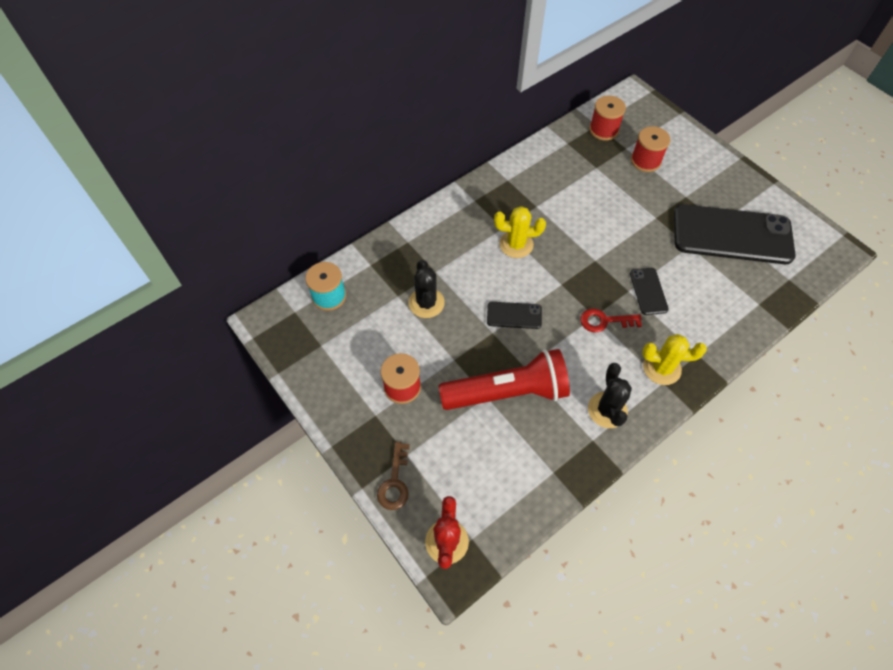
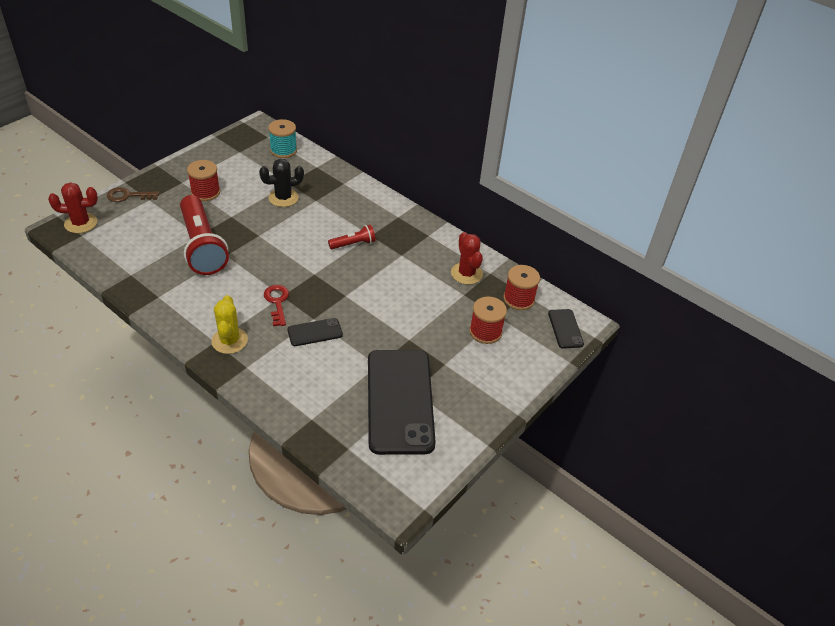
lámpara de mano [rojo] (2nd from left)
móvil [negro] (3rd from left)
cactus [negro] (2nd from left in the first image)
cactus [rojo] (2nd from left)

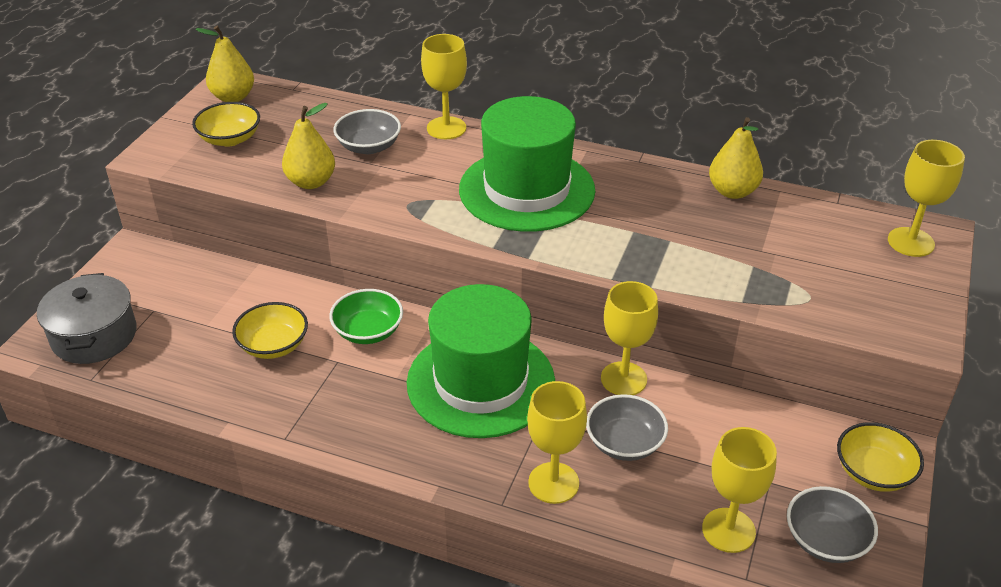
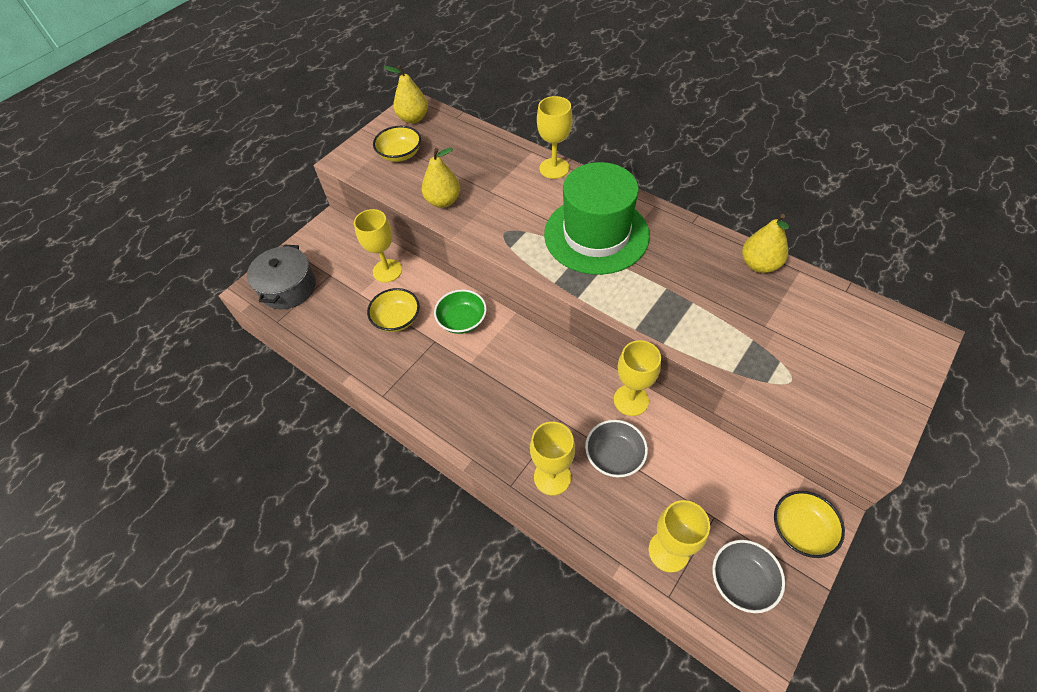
cuenco [gris] (1st from left in the first image)
copa [amarillo] (1st from left)
sombrero [verde] (1st from left in the first image)

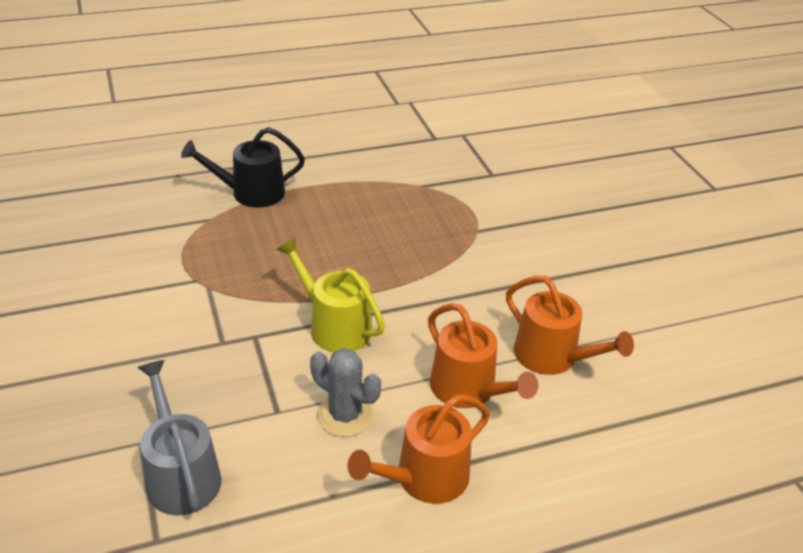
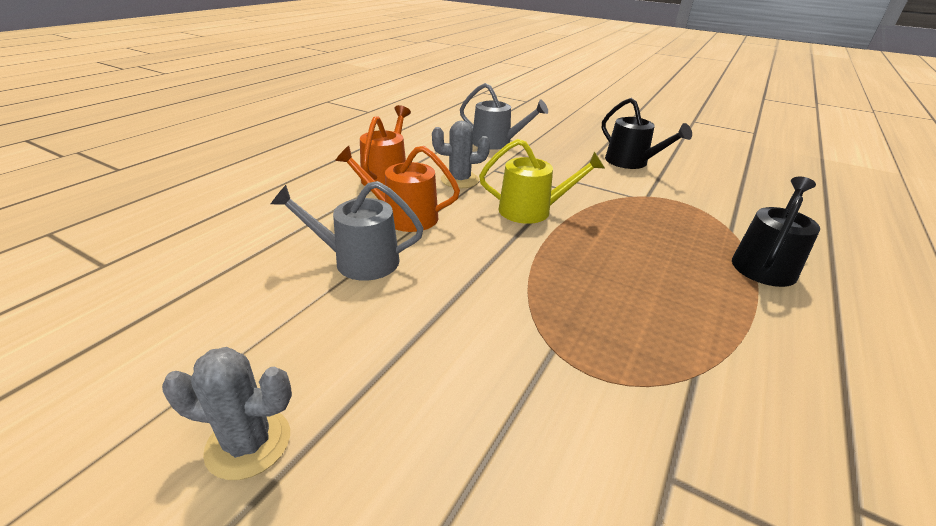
regadera [gris] (1st from left)
regadera [negro] (1st from left)
cactus [gris] (1st from left)

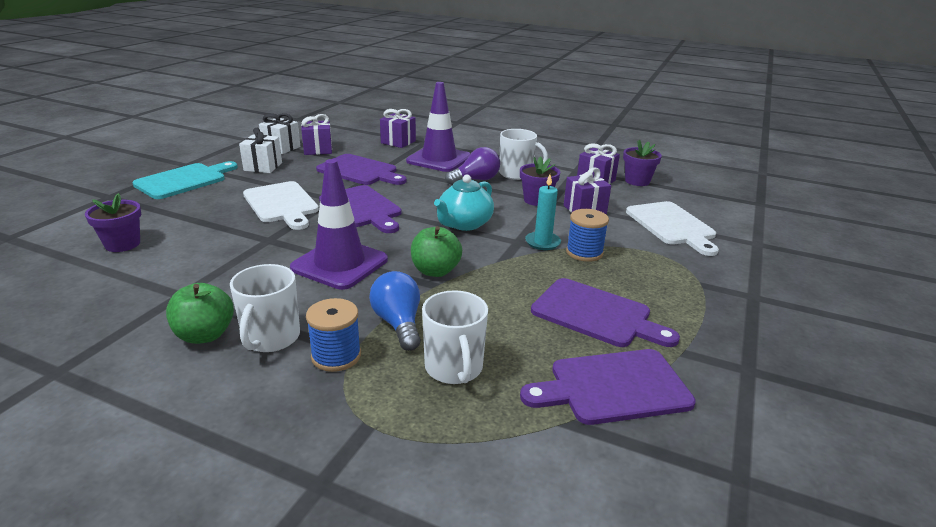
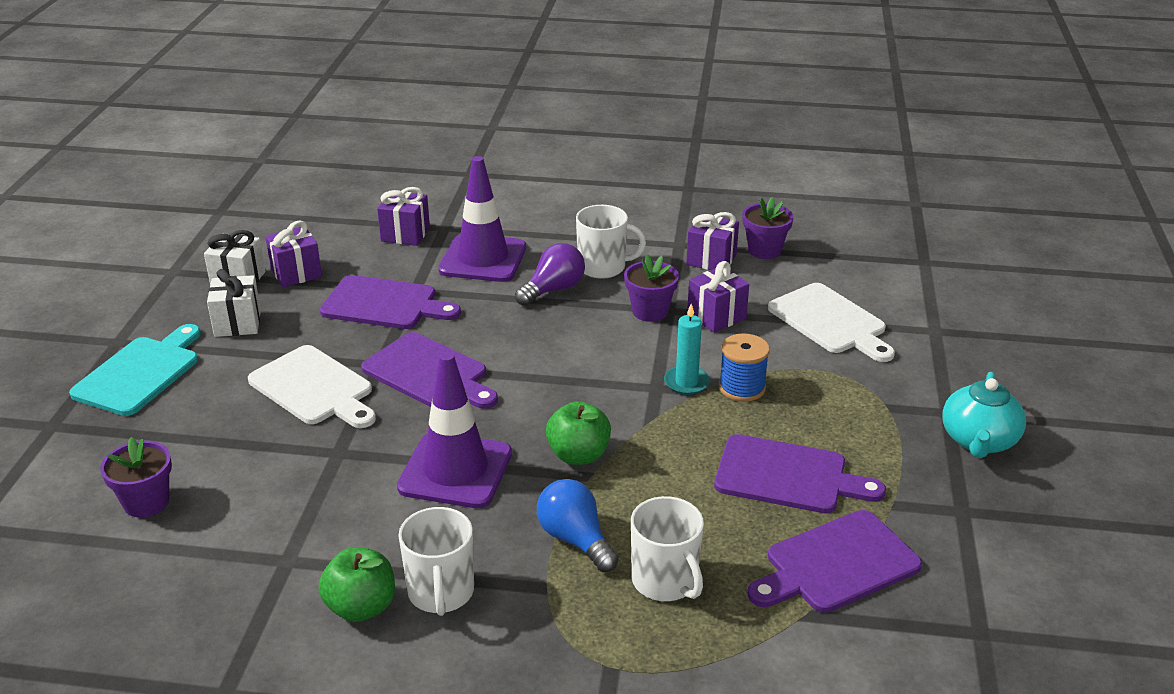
tetera [turquesa]
carrete [azul] (1st from left in the first image)

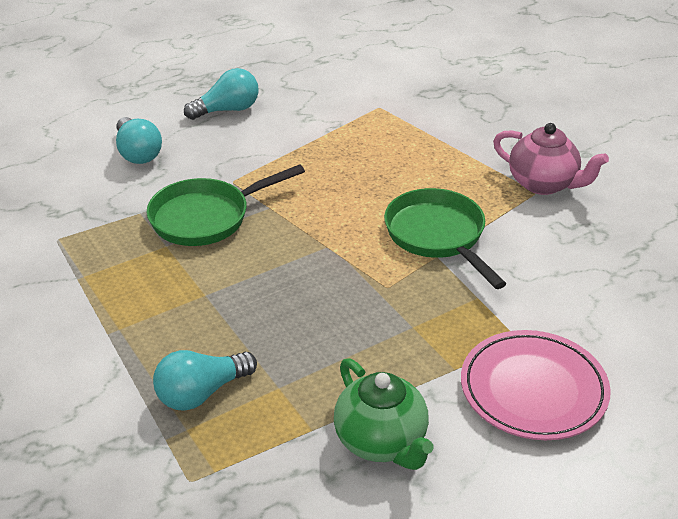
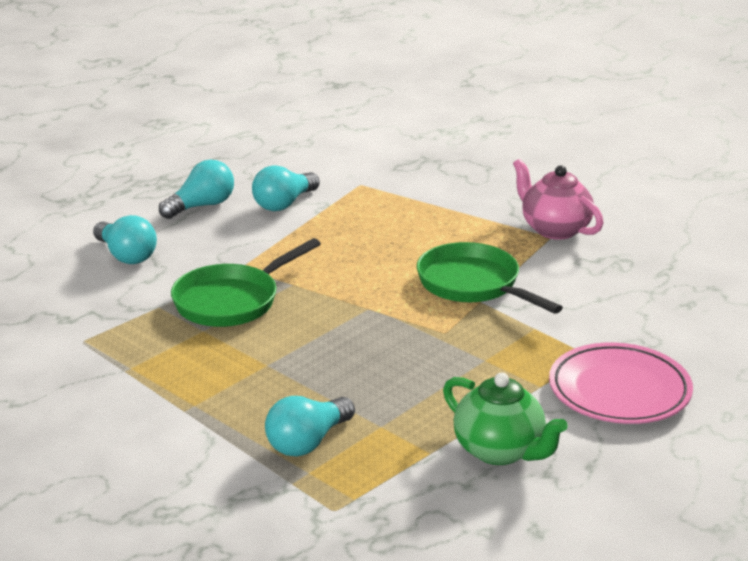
tetera [rosa]
bombilla [turquesa] (3rd from left)

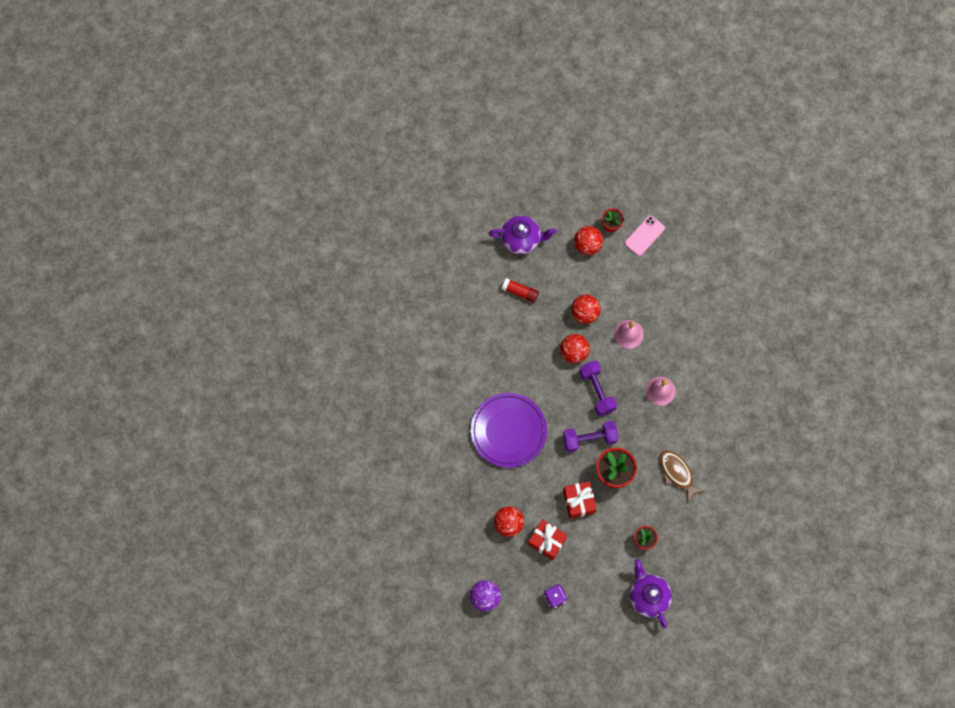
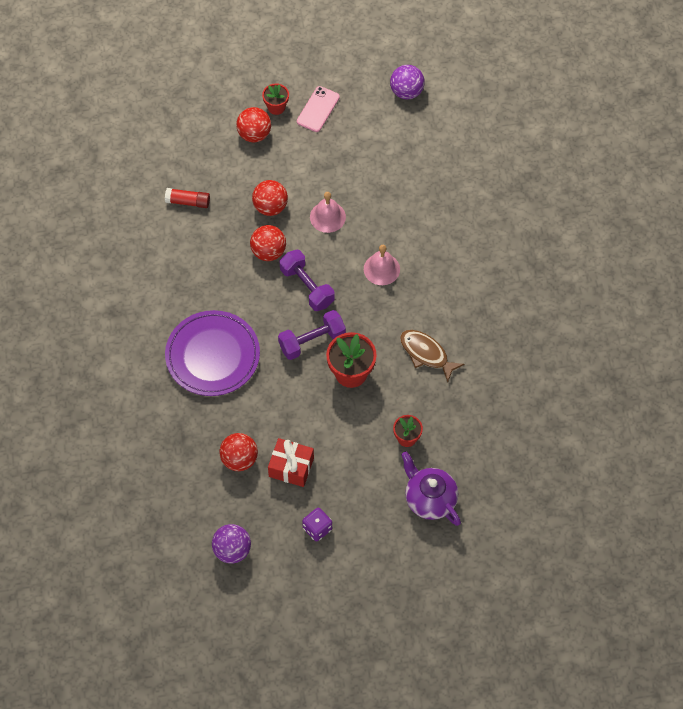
tetera [morado] (1st from left in the first image)
regalo [rojo] (2nd from left in the first image)
pelota [morado] (2nd from left)

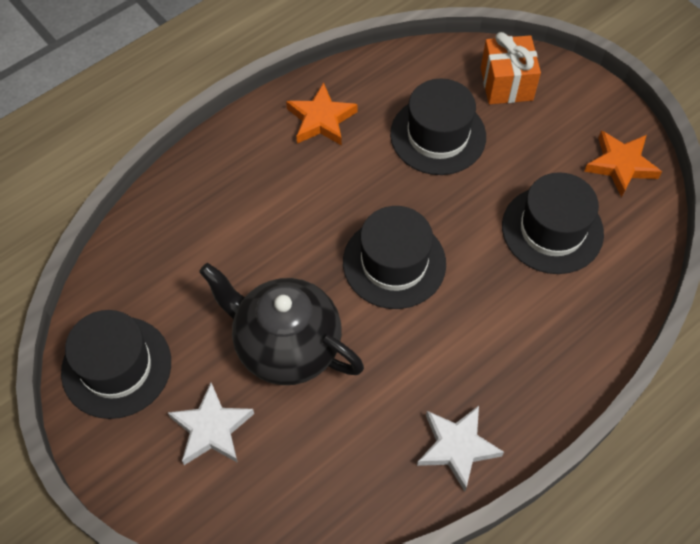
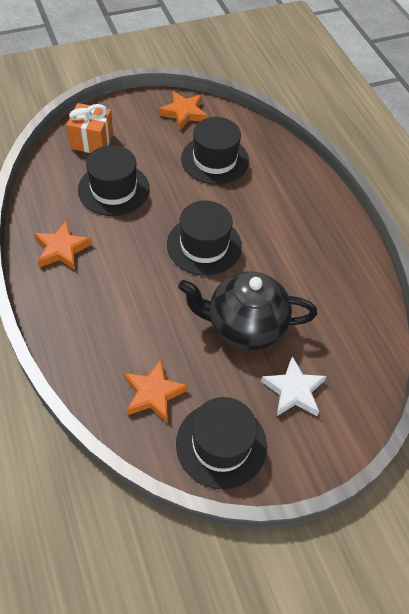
tetera [negro]
estrella [blanco] (2nd from left in the first image)
estrella [naranja] (2nd from left)

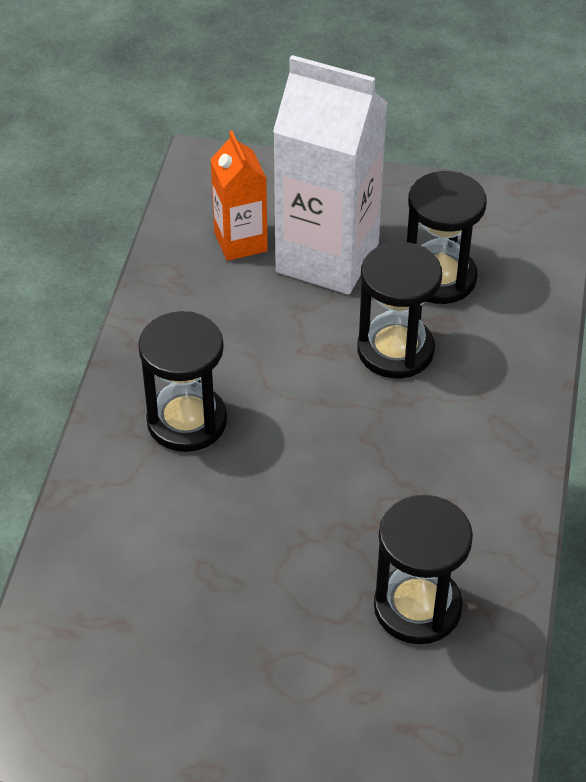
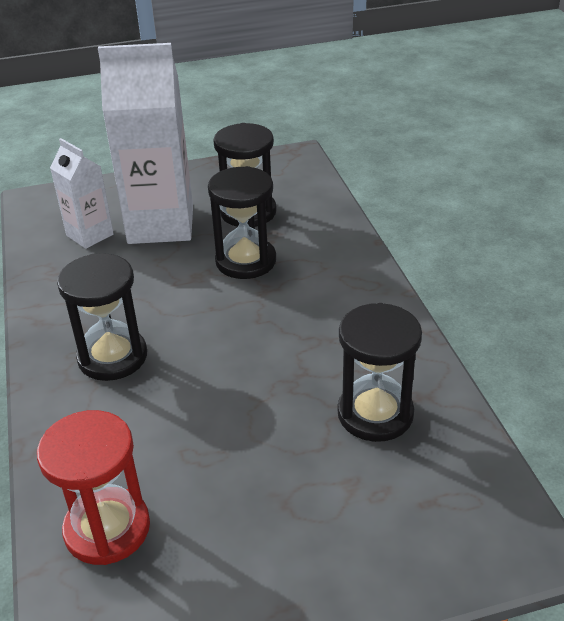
cartón de leche [blanco] (1st from left)
reloj de arena [rojo]

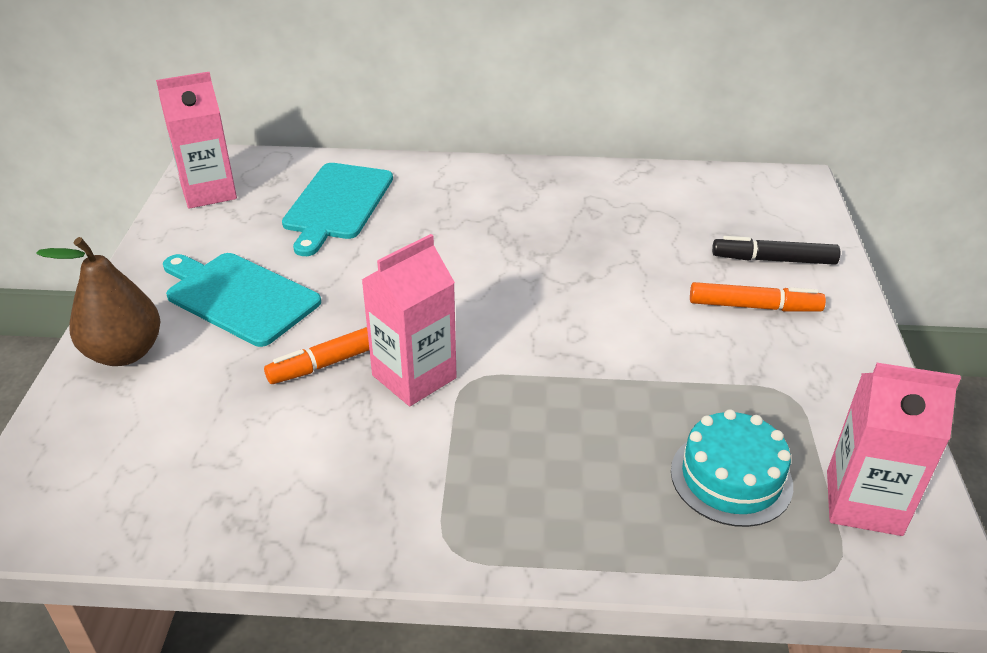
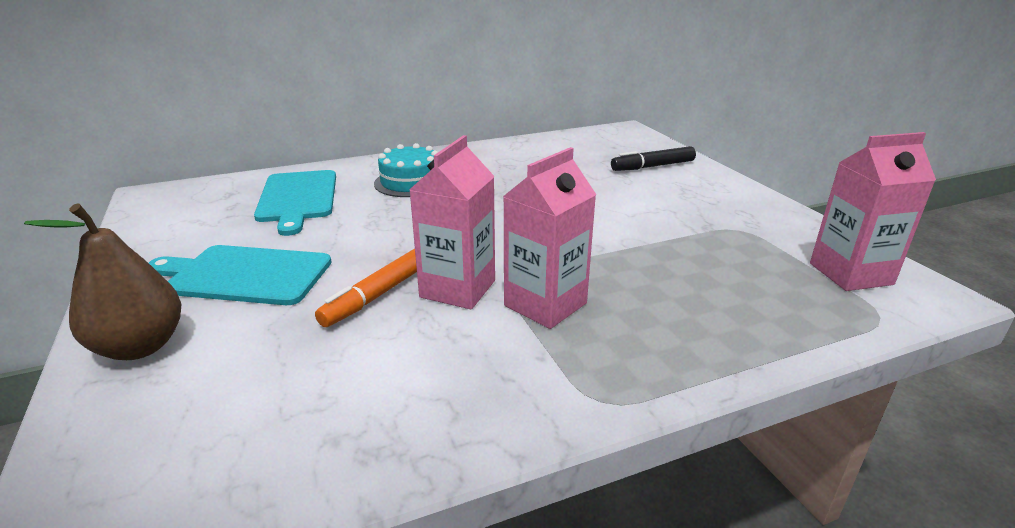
cartón de leche [rosa] (2nd from left)
rotulador [naranja] (2nd from left in the first image)
tarta [turquesa]

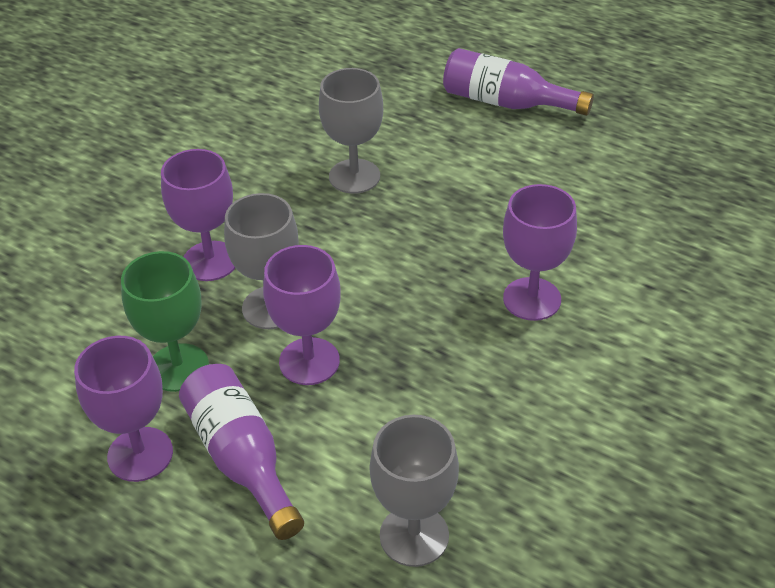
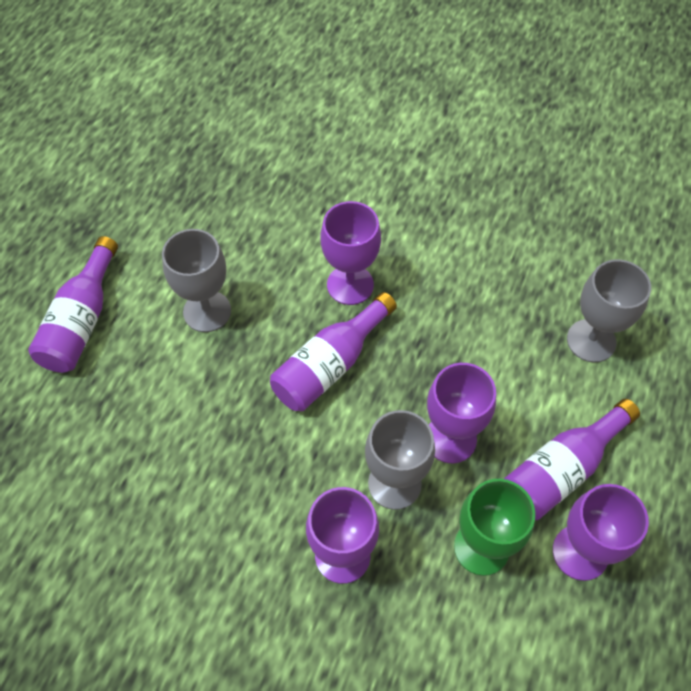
copa [gris] (1st from left)
botella [morado] (2nd from left)

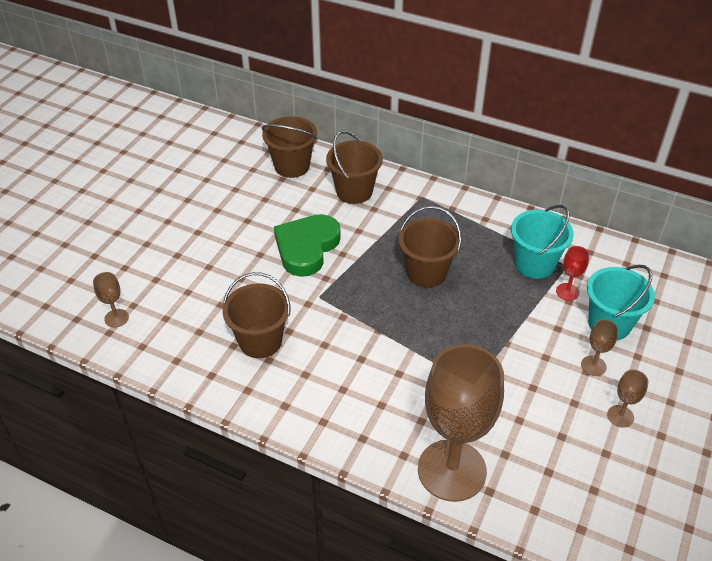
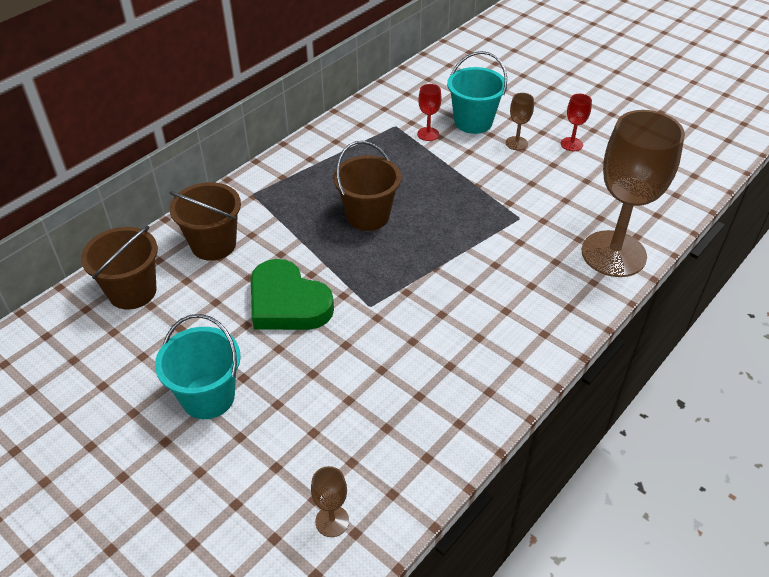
balde [turquesa] (1st from left)
balde [marrón] (1st from left in the first image)
copa [rojo] (2nd from left)

